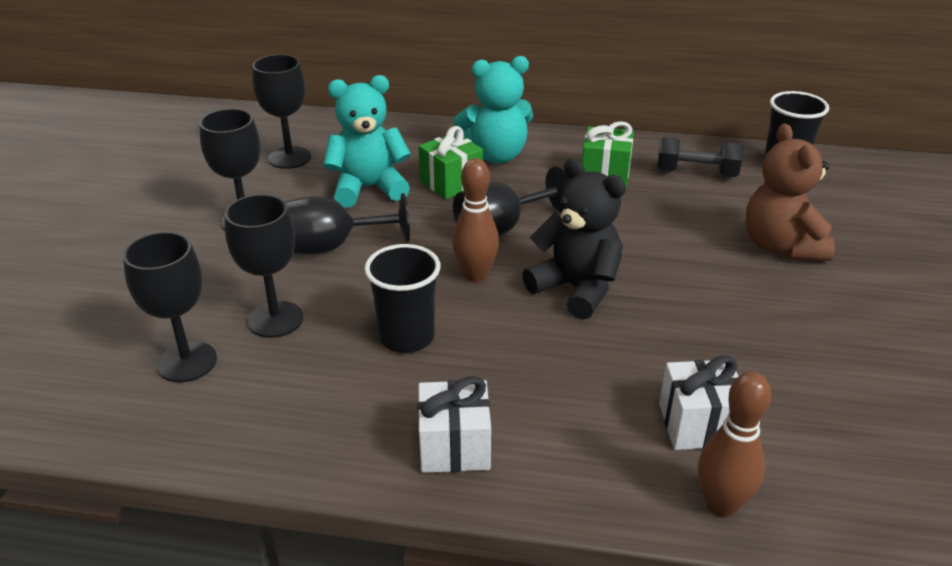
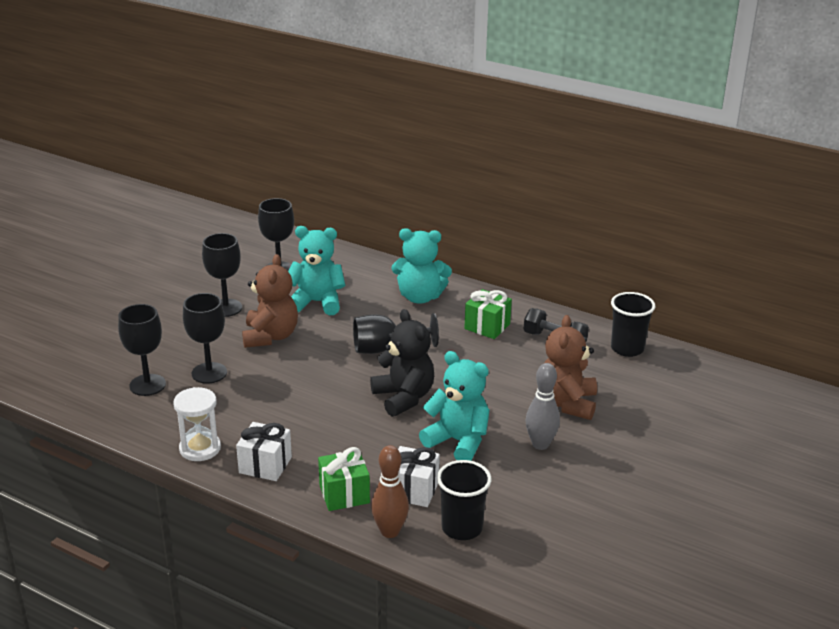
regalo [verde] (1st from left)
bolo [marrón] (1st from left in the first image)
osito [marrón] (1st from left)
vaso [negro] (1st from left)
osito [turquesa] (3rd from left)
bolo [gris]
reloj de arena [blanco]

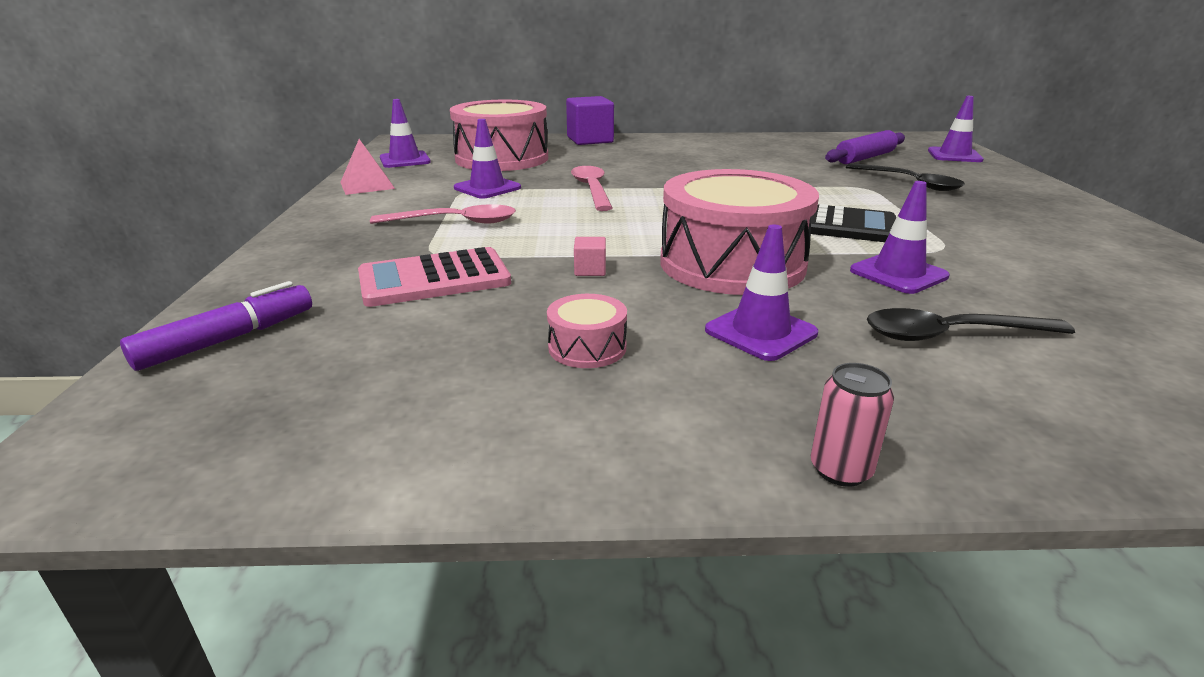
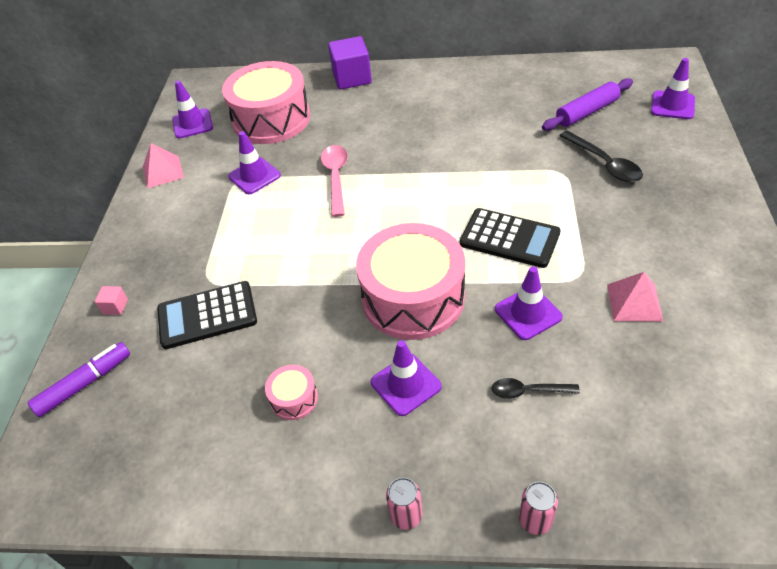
cuchara [rosa] (1st from left in the first image)
cubo [rosa]
calculadora [negro] (1st from left)
cuchara [negro] (1st from left)
pirámide [rosa] (2nd from left)
lata [rosa] (2nd from left)

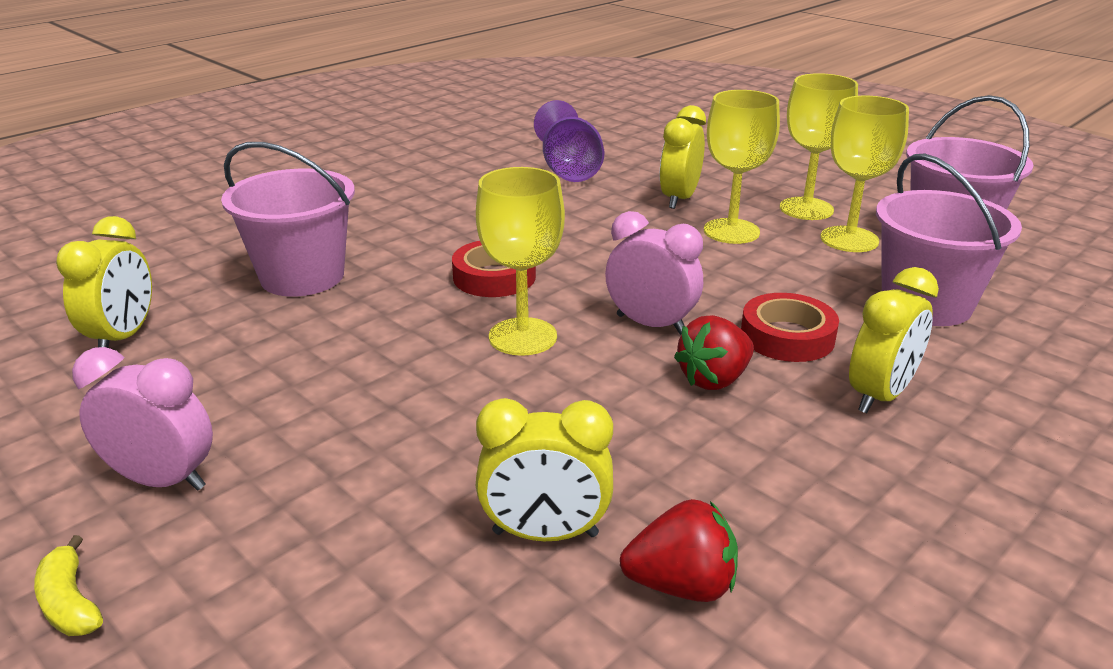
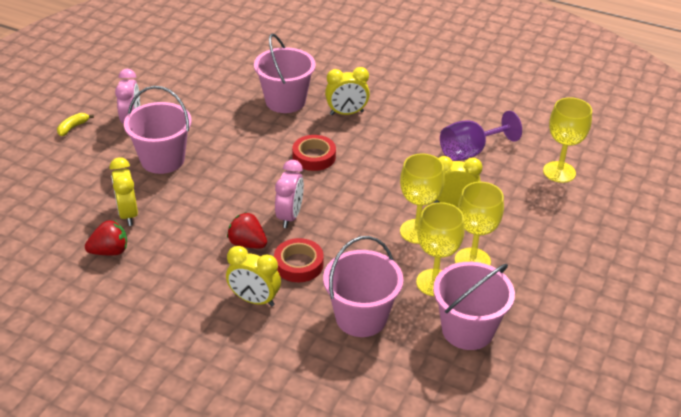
copa [amarillo] (4th from left)
despertador [amarillo] (3rd from left)
fresa [rojo] (1st from left)
balde [rosa] (1st from left)

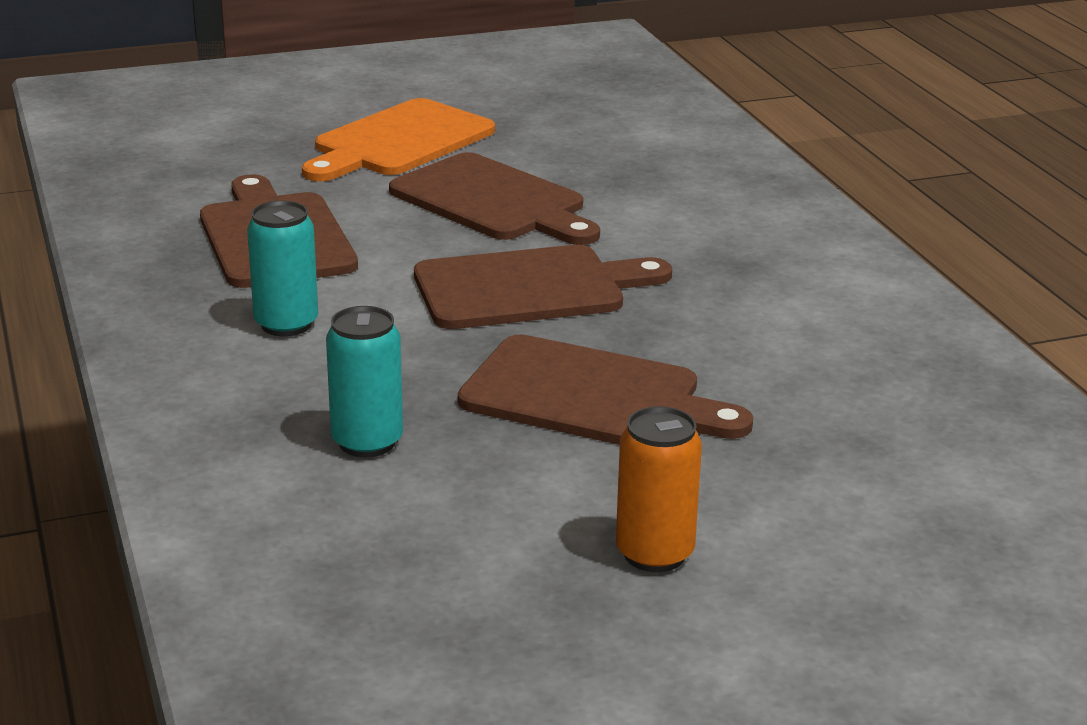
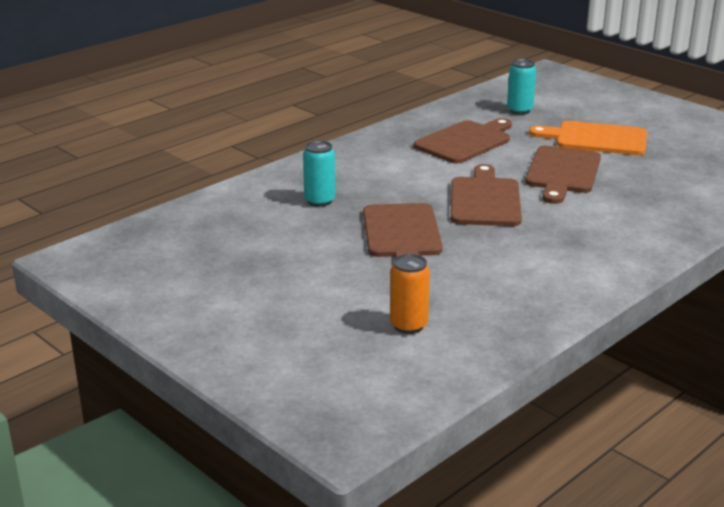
lata [turquesa] (2nd from left)
tabla de cortar [marrón] (3rd from left)
lata [naranja]

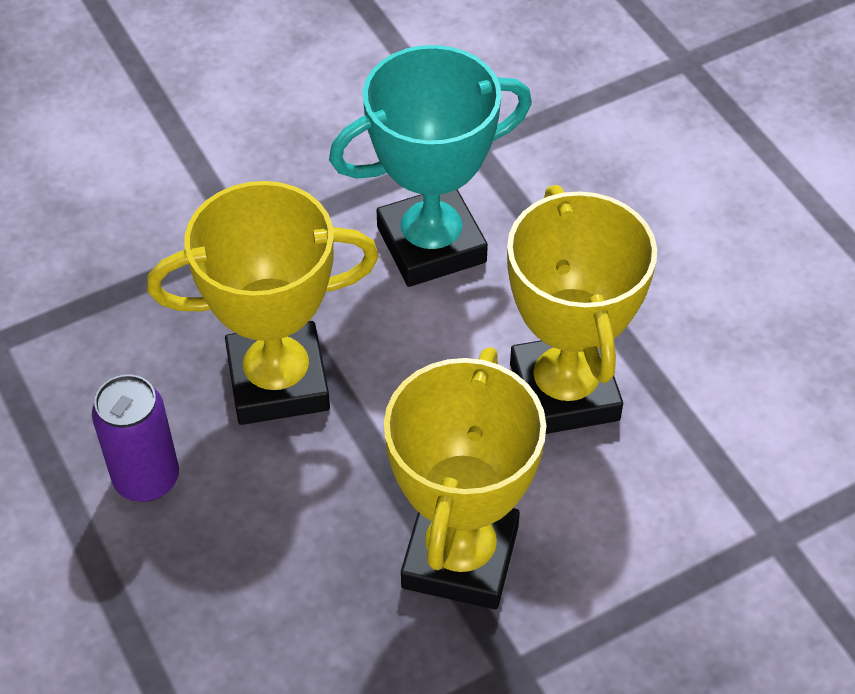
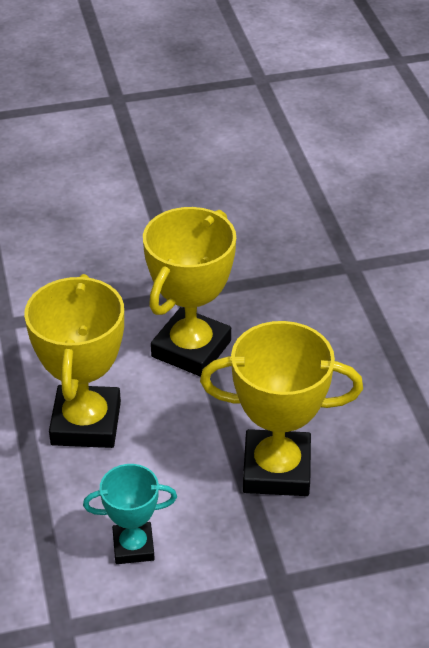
trofeo [turquesa]
lata [morado]

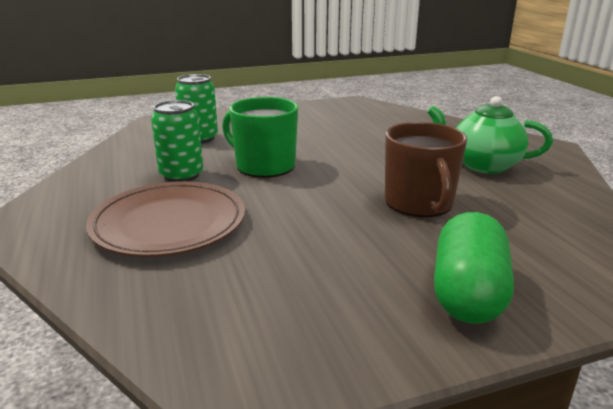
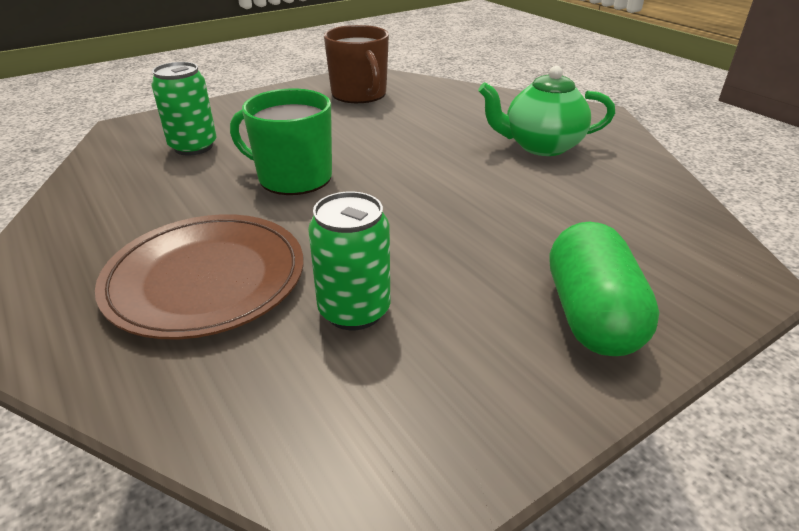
lata [verde] (2nd from left)
taza [marrón]

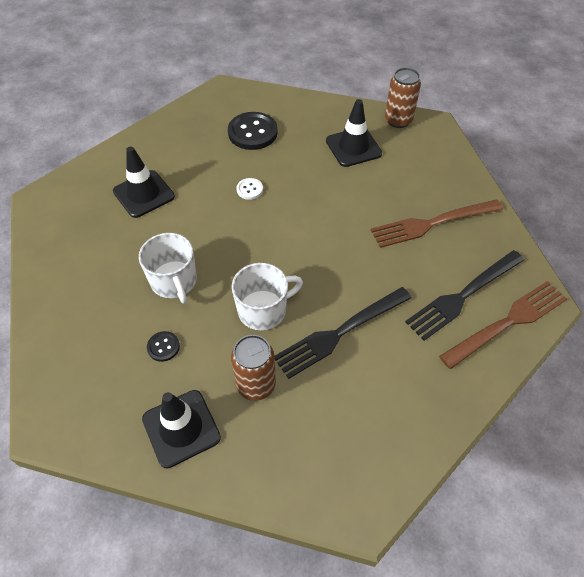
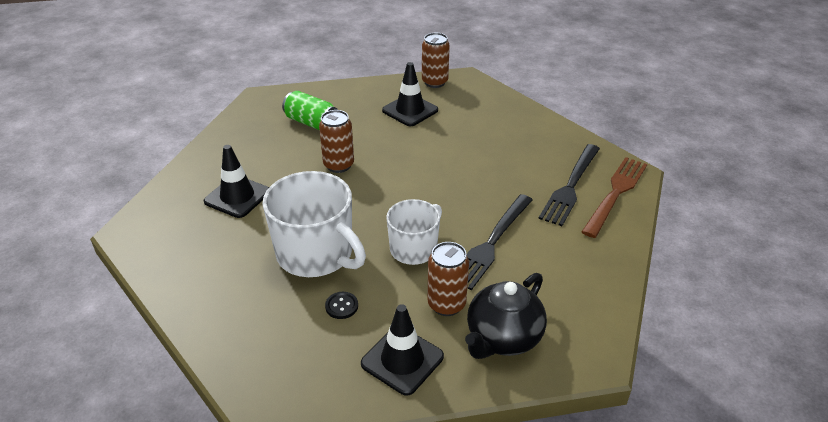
lata [verde]
lata [marrón] (1st from left)
tenedor [marrón] (1st from left in the first image)
taza [blanco] (1st from left)
tetera [negro]

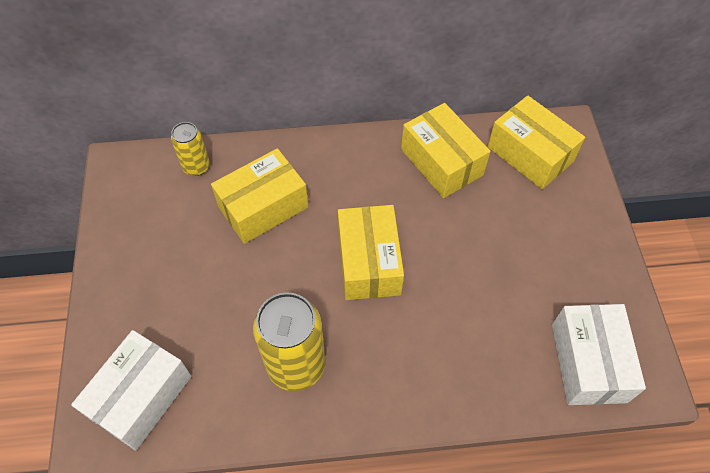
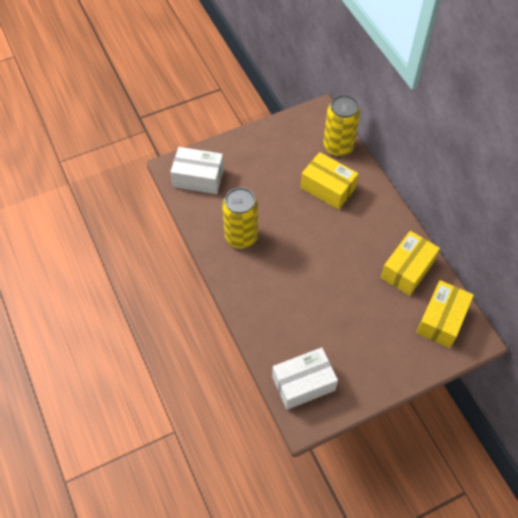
lata [amarillo] (2nd from left)
caja [amarillo] (2nd from left in the first image)

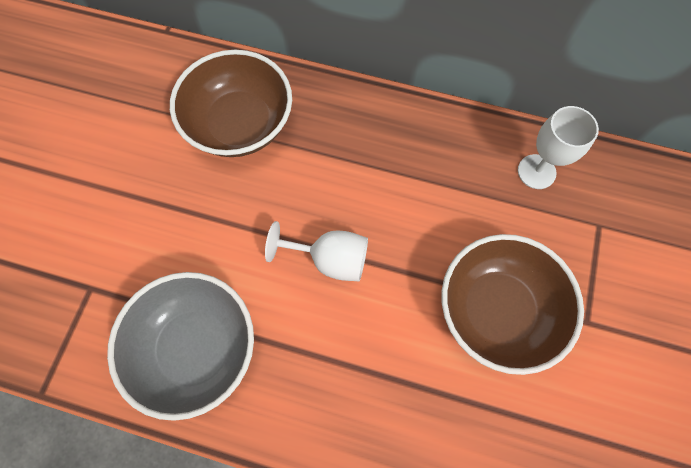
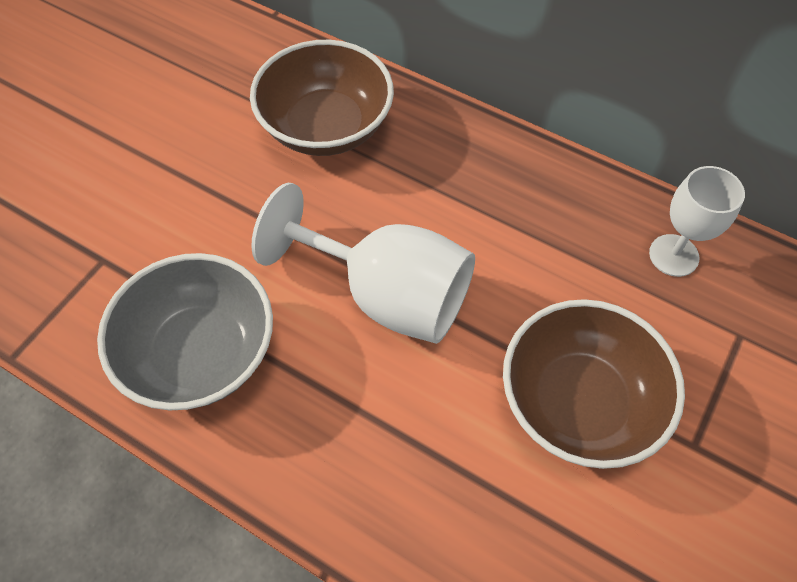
copa [blanco] (1st from left)

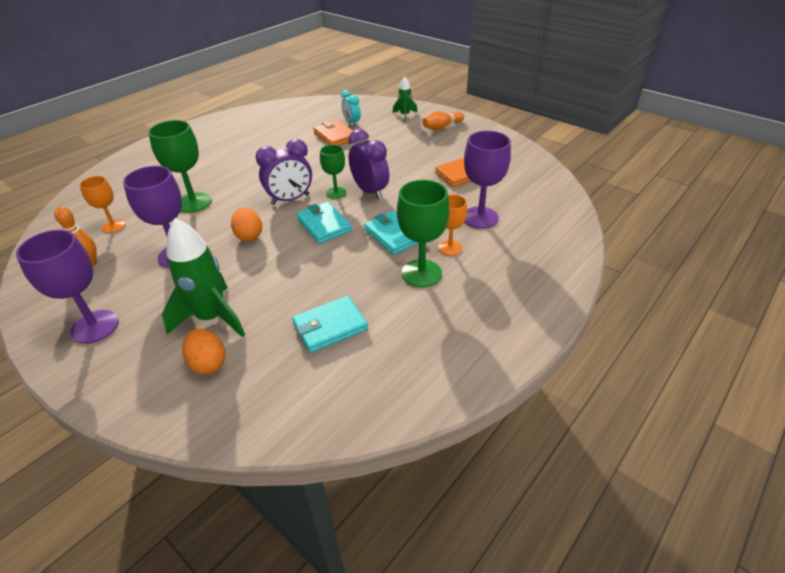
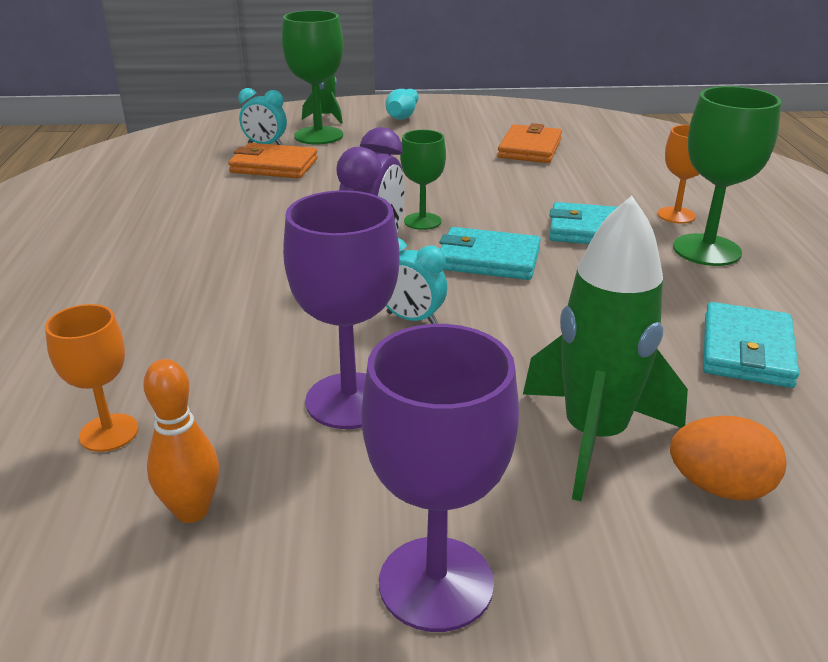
bolo [turquesa]
copa [verde] (1st from left)
despertador [morado] (2nd from left in the first image)
copa [morado] (3rd from left in the first image)
despertador [turquesa] (2nd from left)

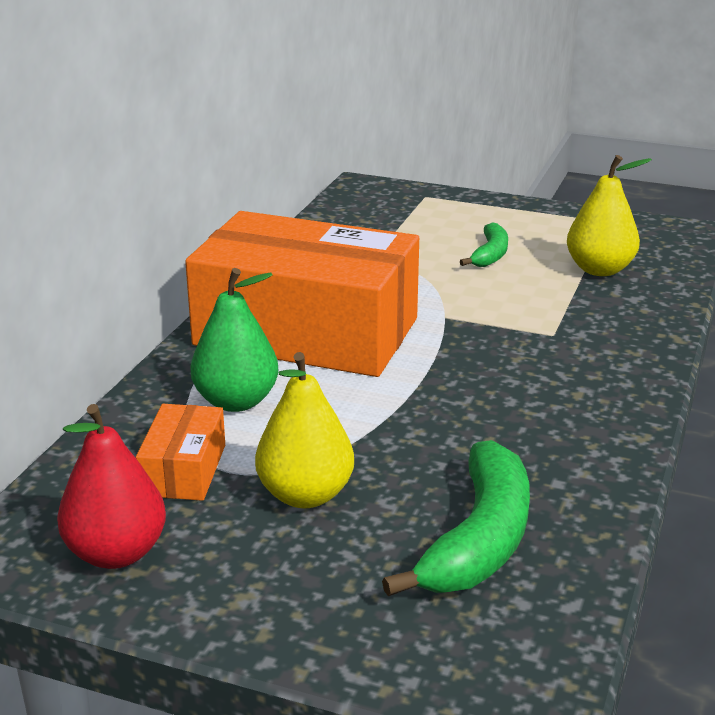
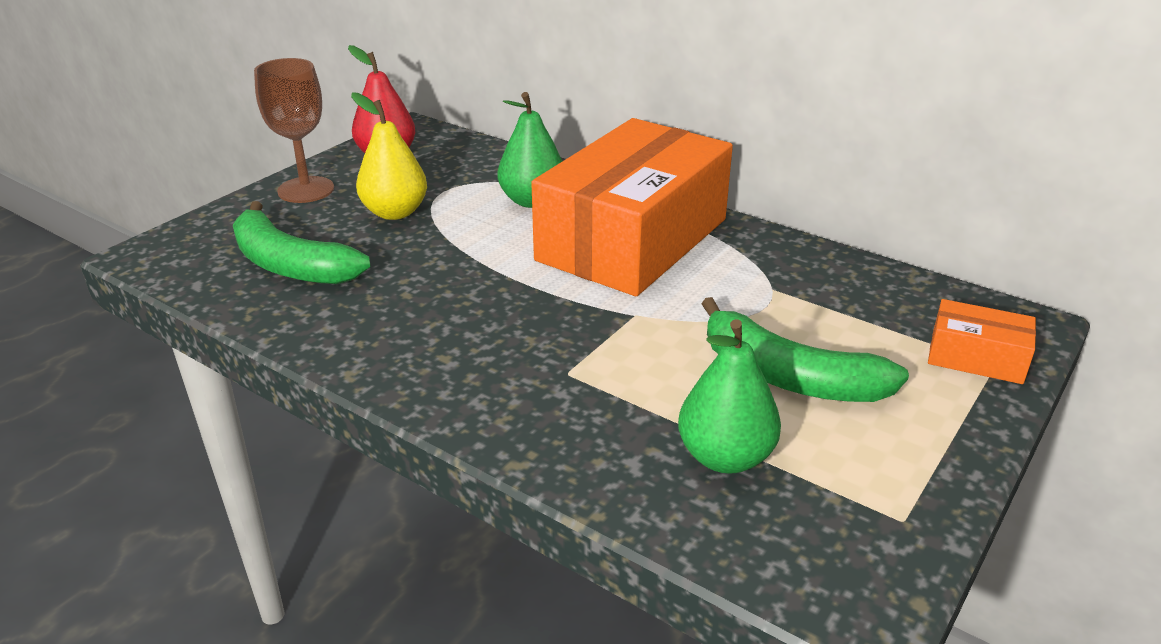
pera [verde] (2nd from left)
plátano [verde] (2nd from left)
caja [naranja] (2nd from left)
copa [marrón]

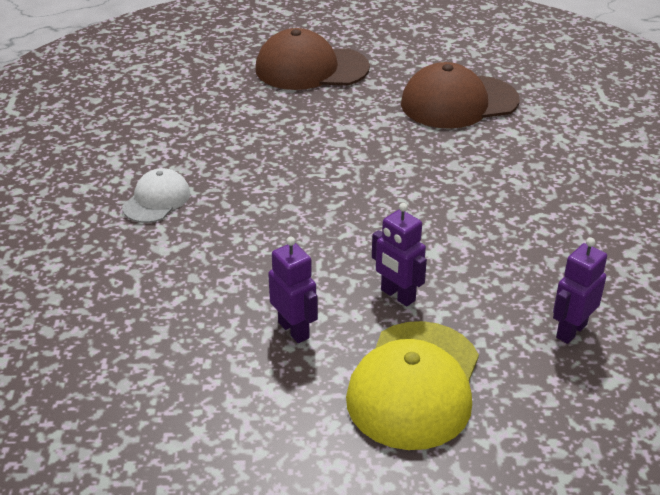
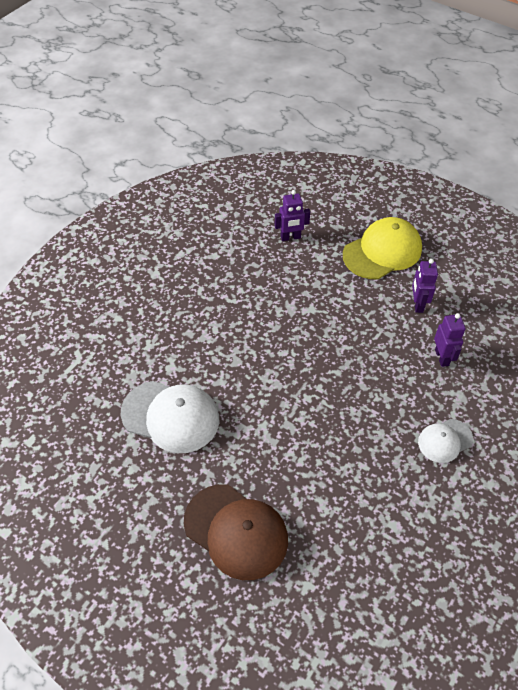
gorra [blanco] (1st from left)
robot [morado] (3rd from left)

